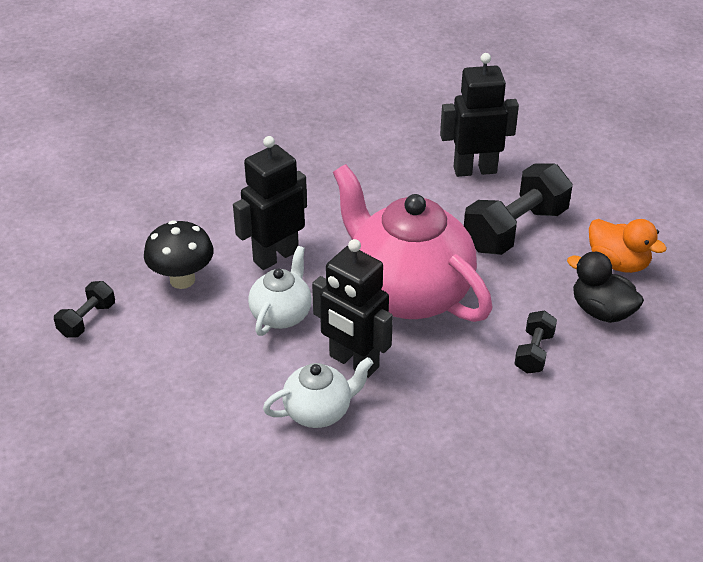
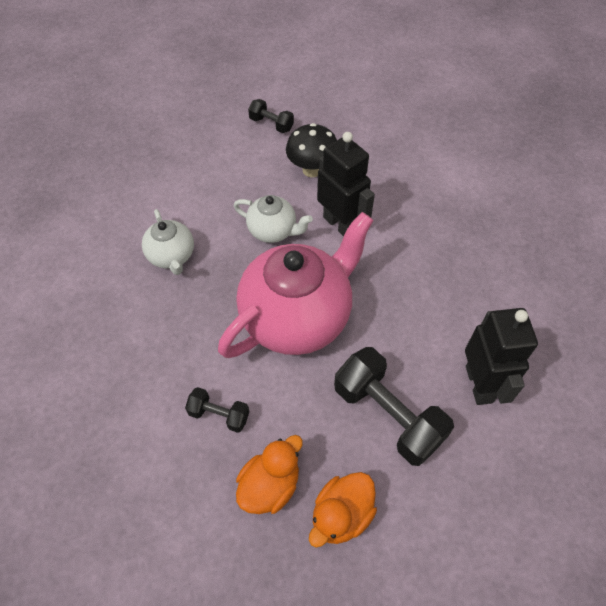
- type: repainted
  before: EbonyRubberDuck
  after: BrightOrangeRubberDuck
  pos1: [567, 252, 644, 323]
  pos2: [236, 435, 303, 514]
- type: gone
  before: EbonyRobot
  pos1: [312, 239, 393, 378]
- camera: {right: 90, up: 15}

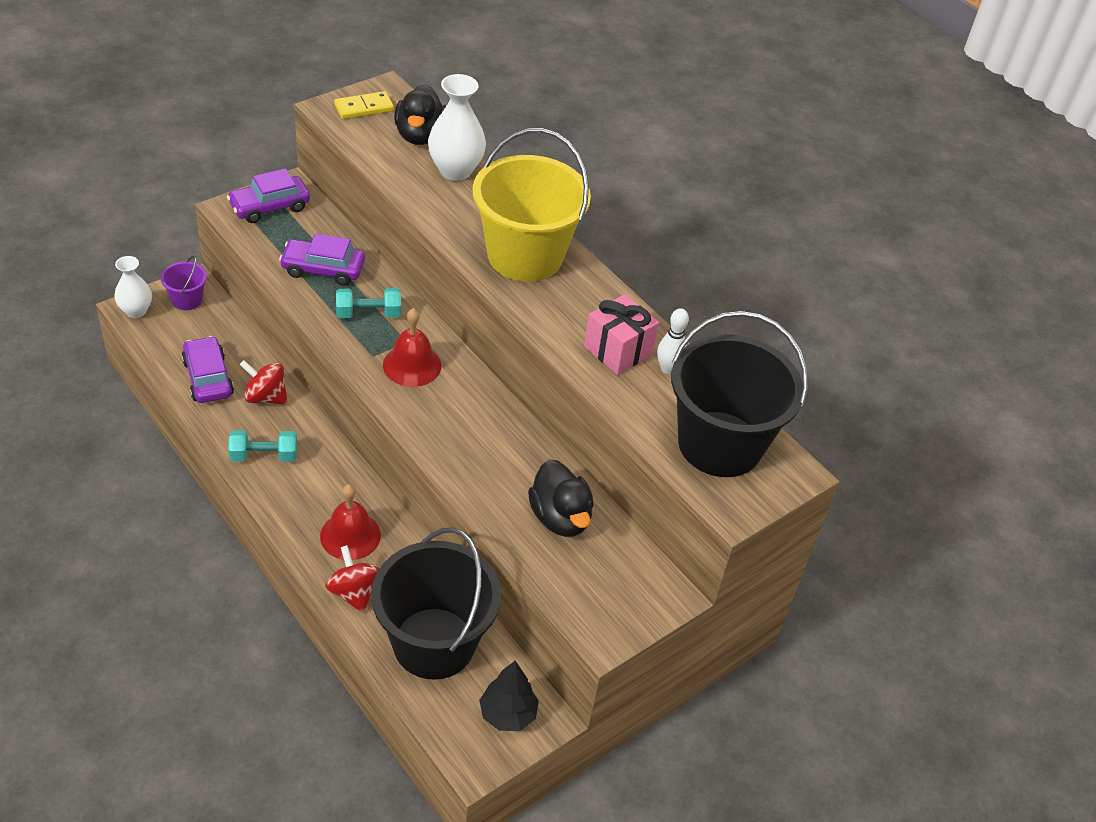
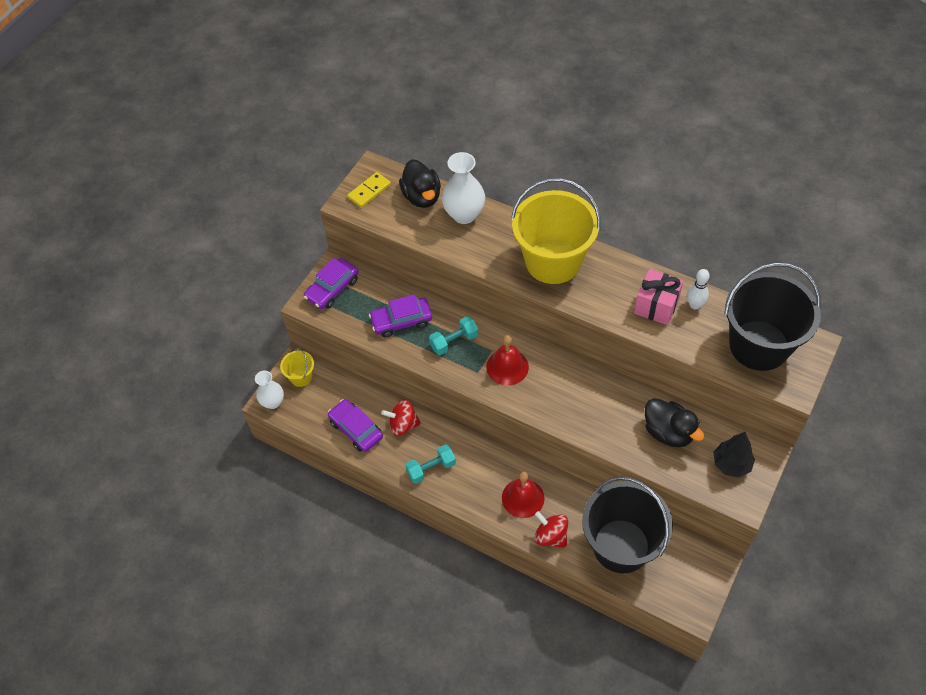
- type: repainted
  before: VioletBucket
  after: YellowBucket
  pos1: [161, 256, 207, 310]
  pos2: [280, 347, 314, 387]
- type: shifted
  before: EbonyFirTree
  pos1: [479, 661, 539, 731]
  pos2: [714, 432, 755, 478]
- camera: {right: -15, up: 10}

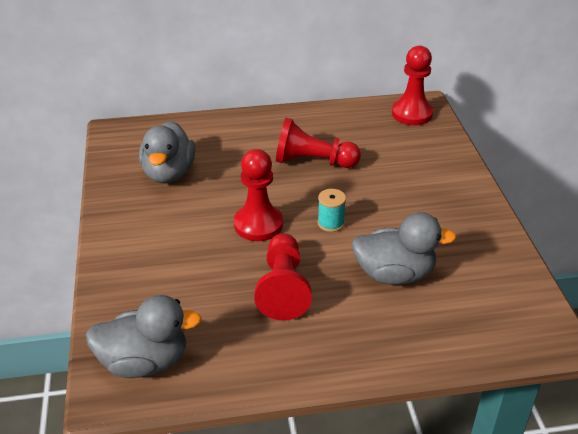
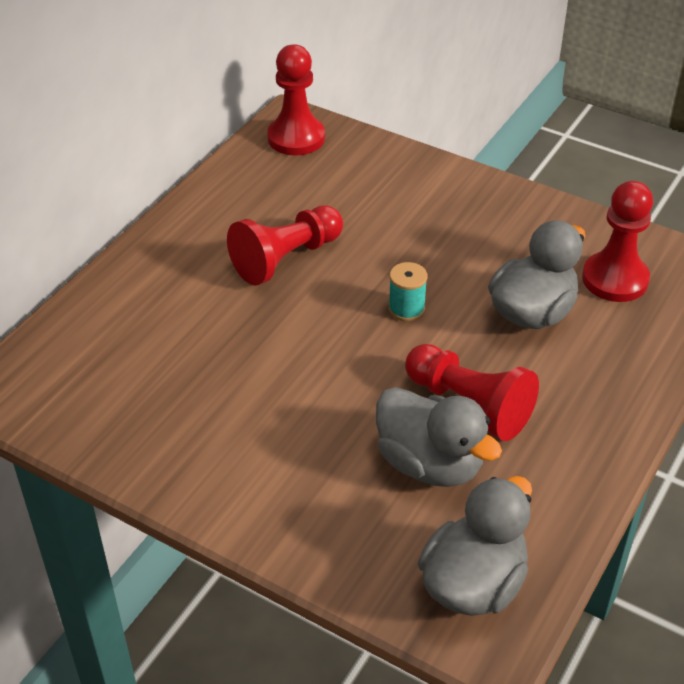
- type: shifted
  before: GrayRubberDuck
  pos1: [139, 121, 195, 183]
  pos2: [376, 387, 502, 487]
- type: shifted
  before: ScarletPawn
  pos1: [234, 149, 283, 241]
  pos2: [582, 181, 653, 302]
- camera: {right: -50, up: 5}

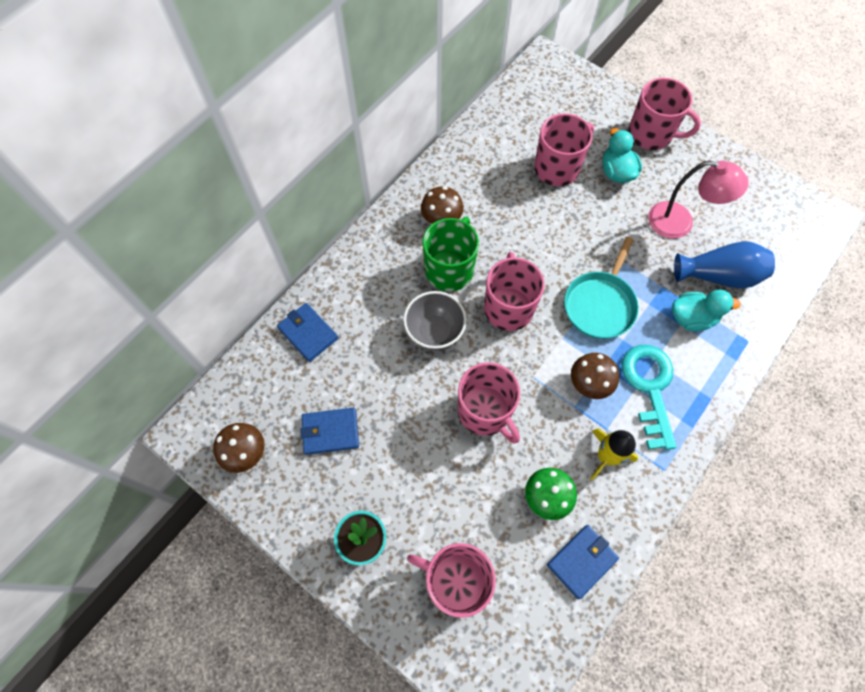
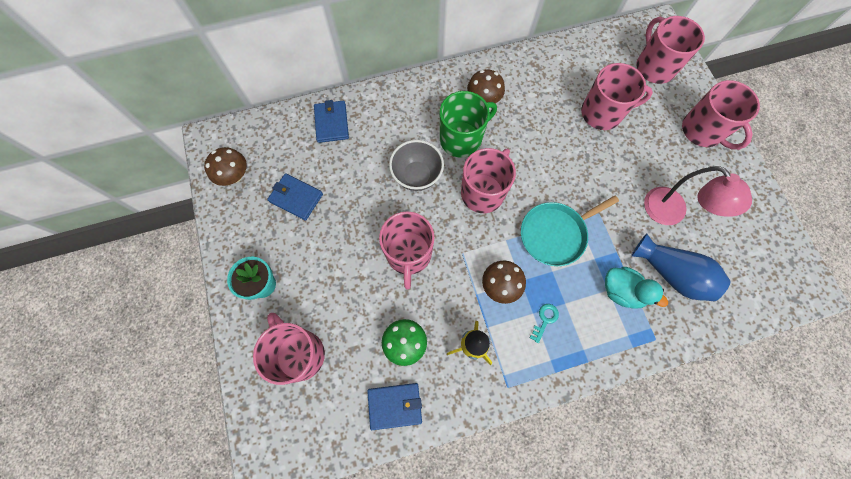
- type: scaled
  before: AquaLatchkey
  pos1: [621, 345, 676, 450]
  pos2: [530, 304, 559, 343]
  scale: 0.42
- type: new
  after: RosePinkCoffeeMug
  pos2: [636, 16, 705, 84]
- type: gone
  before: AquaRubberDuck
  pos1: [602, 128, 642, 183]
- camera: {right: 35, up: 5}

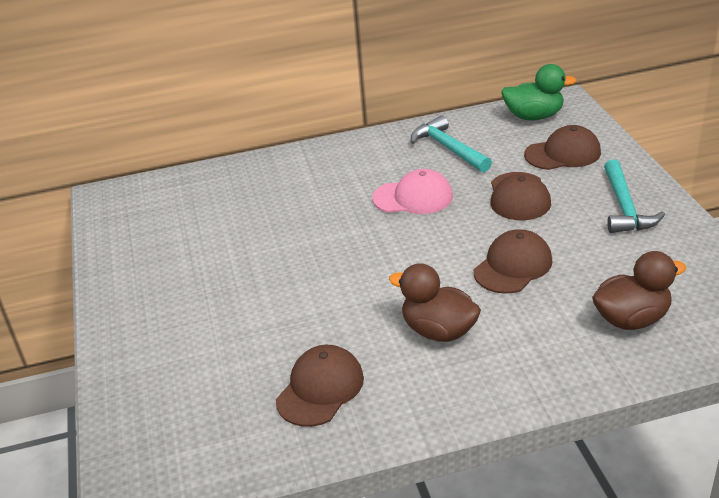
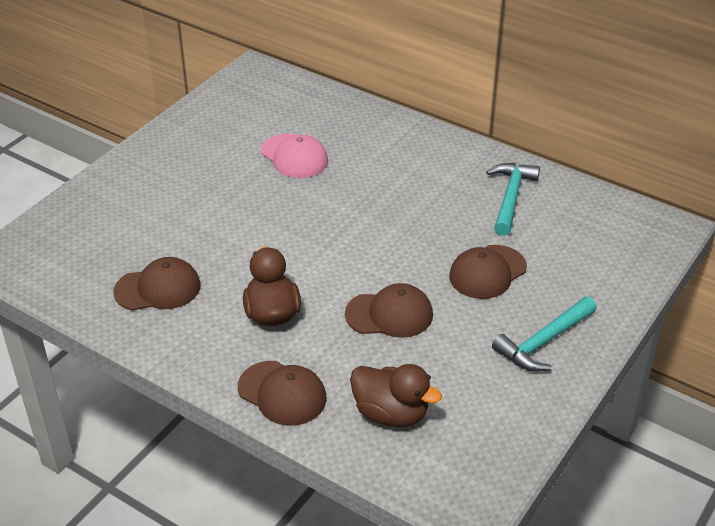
- type: shifted
  before: BrownBaseballCap
  pos1: [524, 125, 601, 170]
  pos2: [238, 361, 326, 426]
- type: shifted
  before: RosePinkBaseballCap
  pos1: [372, 169, 453, 214]
  pos2: [261, 134, 328, 178]
- type: gone
  before: GreenRubberDuck
  pos1: [501, 64, 577, 120]
- camera: {right: 45, up: 5}

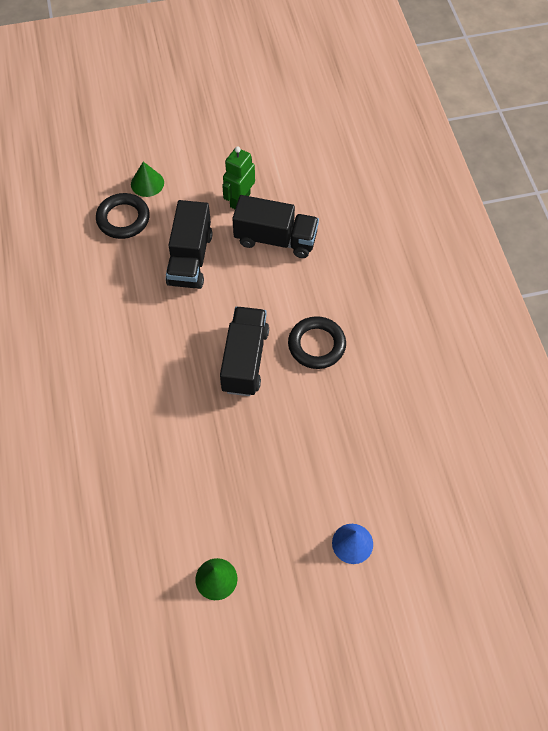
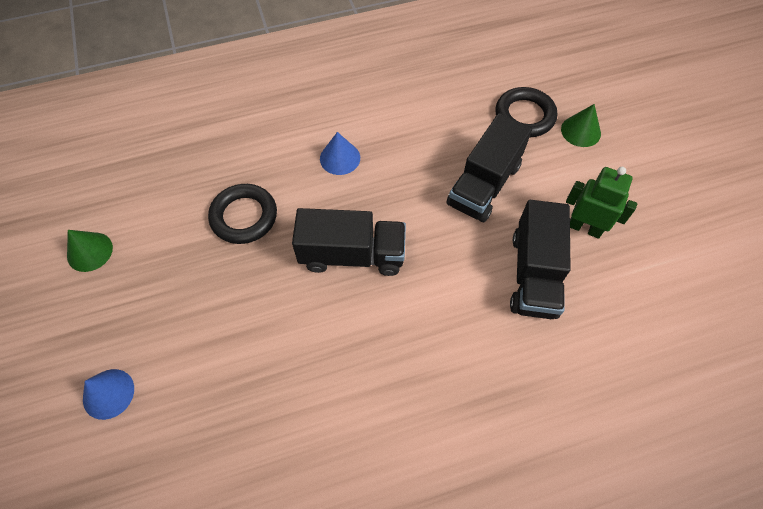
- type: shifted
  before: EbonyHoop
  pos1: [288, 316, 346, 369]
  pos2: [208, 184, 277, 244]
- type: new
  after: CobaltSolidCone
  pos2: [320, 132, 360, 175]
- type: rotated
  before: EbonyTruck
  pos1: [166, 200, 213, 289]
  pos2: [447, 113, 532, 222]
  turn: -60
- camera: {right: 85, up: 0}

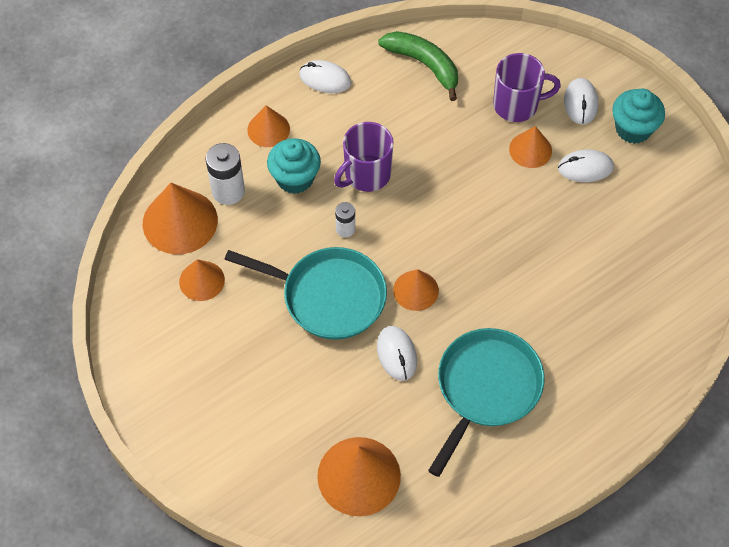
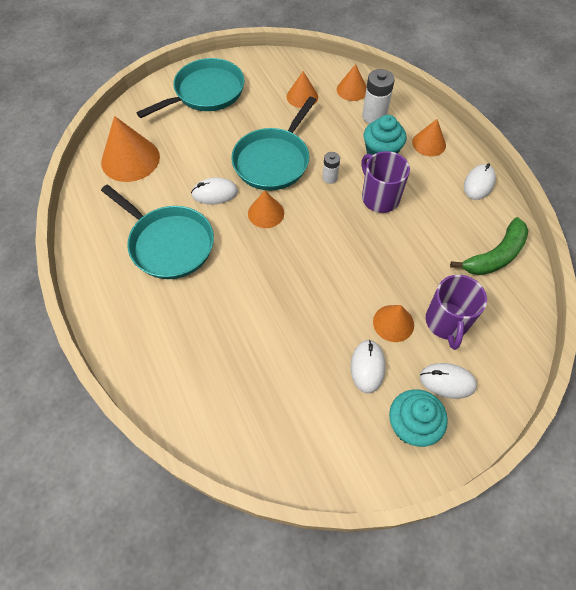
- type: new
  after: AquaPan
  pos2: [136, 58, 244, 118]
- type: scaled
  before: BrightOrangeSolidCone
  pos1: [143, 183, 218, 254]
  pos2: [337, 64, 367, 101]
  scale: 0.59
- camera: {right: 100, up: 0}

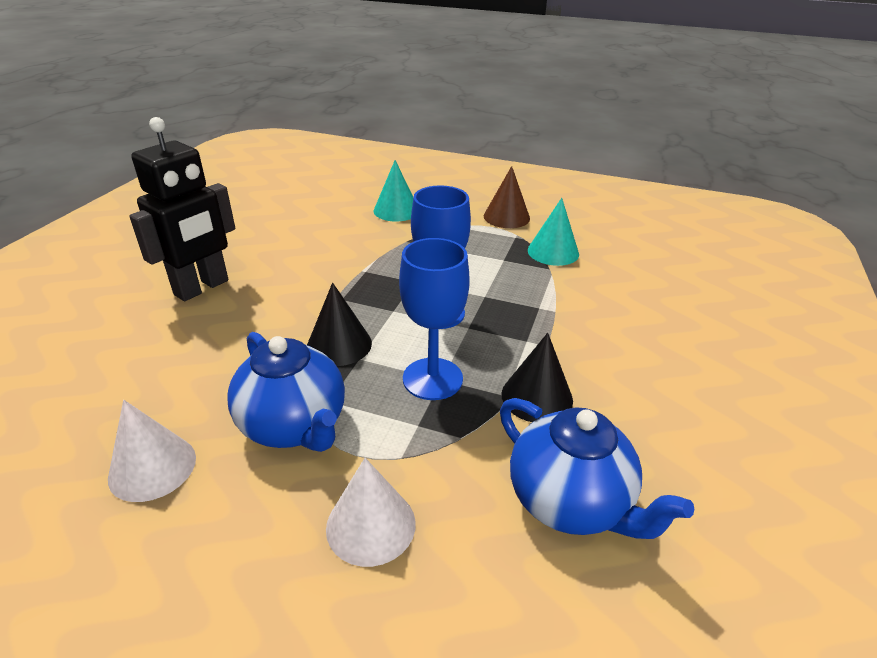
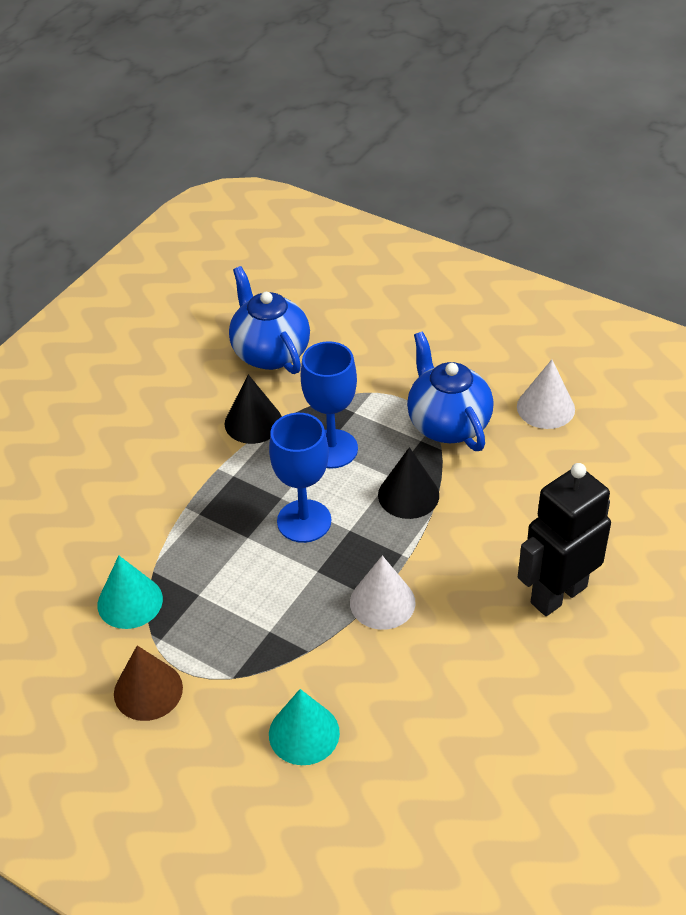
- type: shifted
  before: WhiteSolidCone
  pos1: [326, 458, 416, 567]
  pos2: [350, 556, 416, 630]
- camera: {right: -165, up: 10}

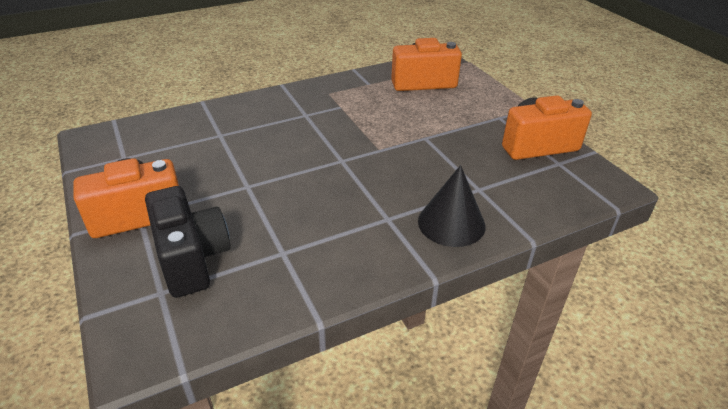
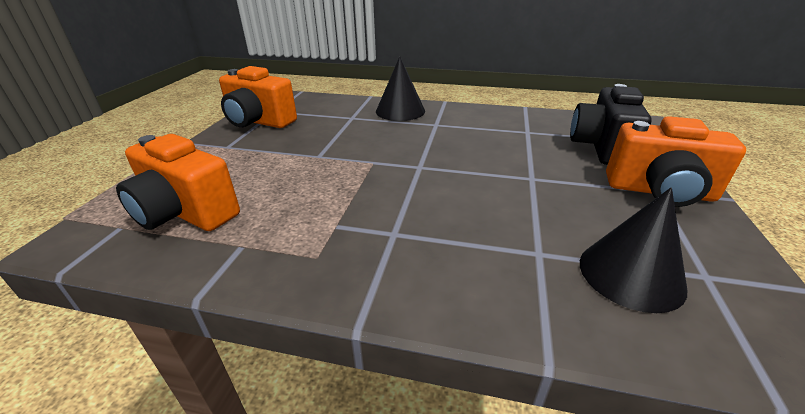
- type: new
  after: EbonySolidCone
  pos2: [580, 187, 687, 313]
- camera: {right: -140, up: -5}

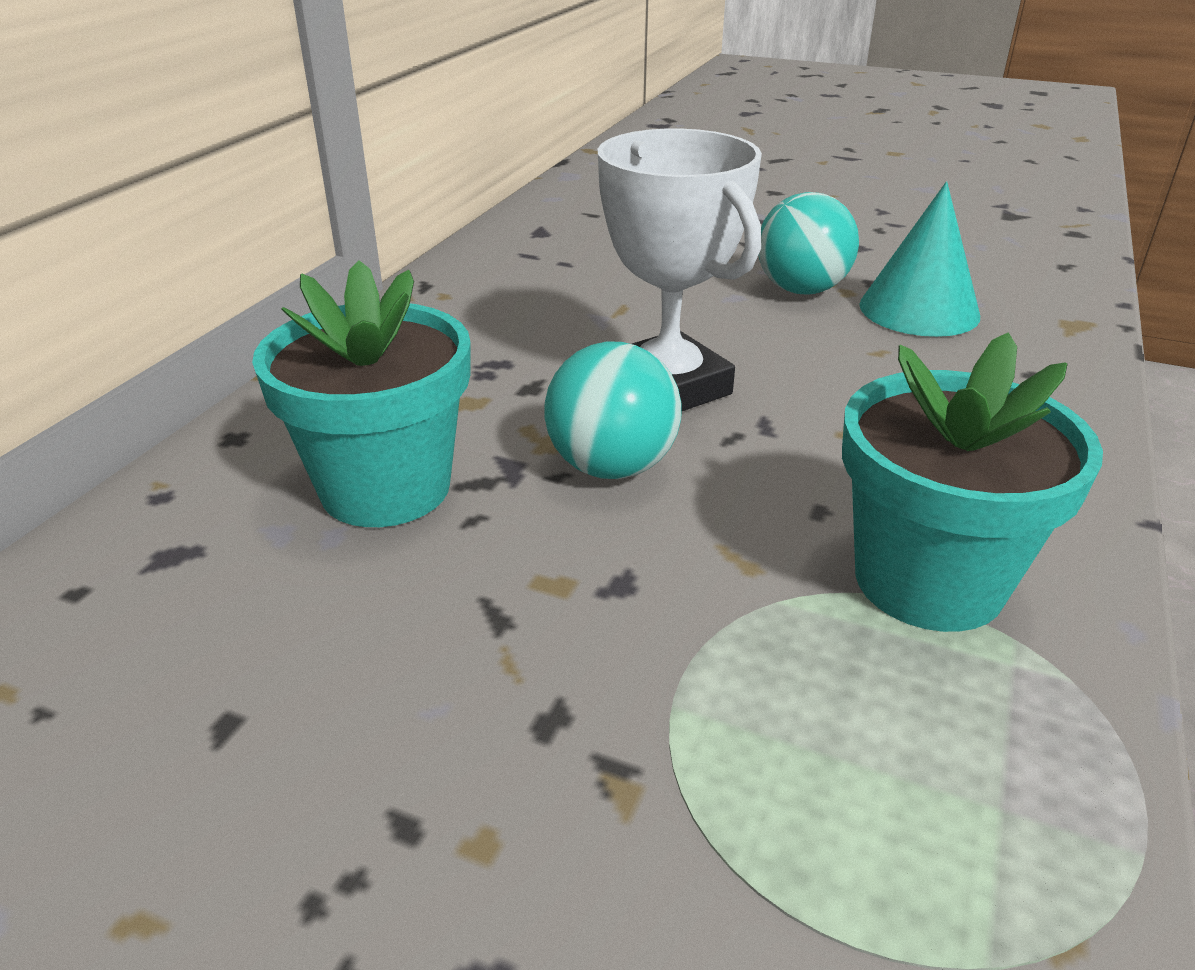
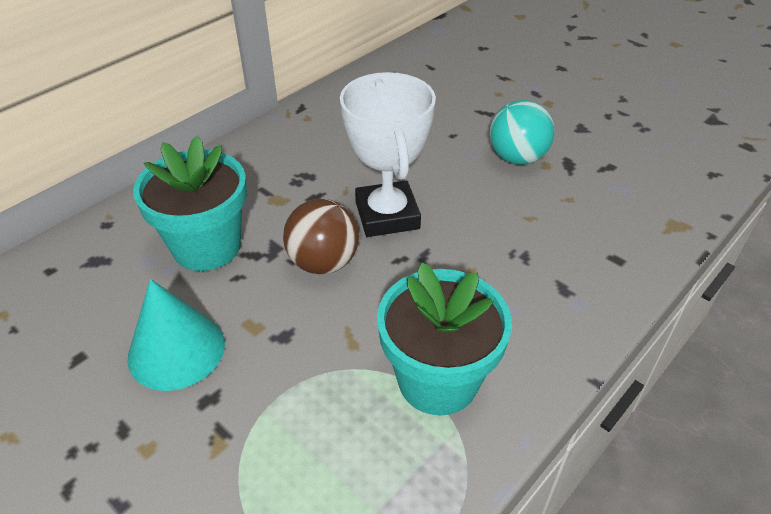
- type: shifted
  before: AquaSolidCone
  pos1: [859, 182, 980, 337]
  pos2: [127, 279, 225, 391]
- type: repainted
  before: AquaBall
  after: BrownBall
  pos1: [545, 342, 682, 479]
  pos2: [283, 199, 359, 274]
- camera: {right: 20, up: 10}

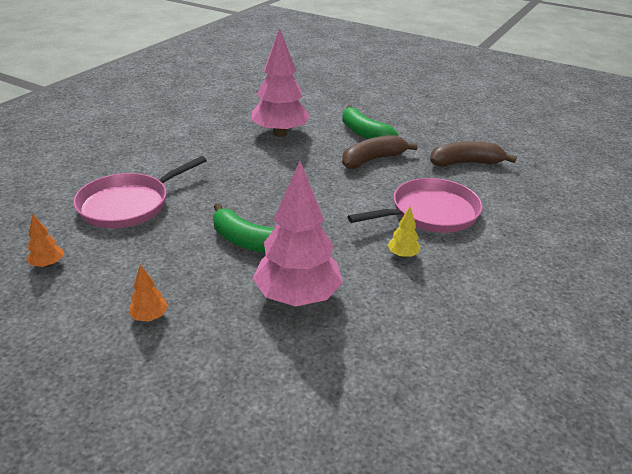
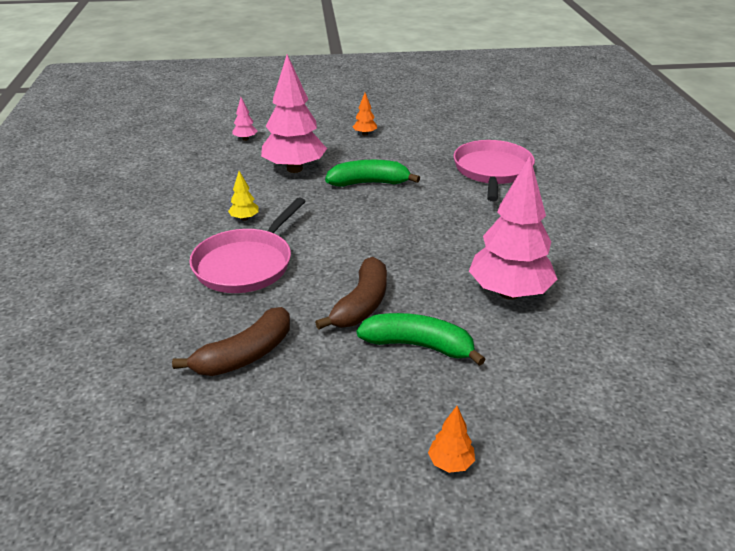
- type: new
  after: RosePinkFirTree
  pos2: [232, 97, 257, 141]
- type: shifted
  before: BrightOrangeFirTree
  pos1: [26, 214, 63, 267]
  pos2: [428, 406, 475, 473]
- camera: {right: 145, up: 0}

